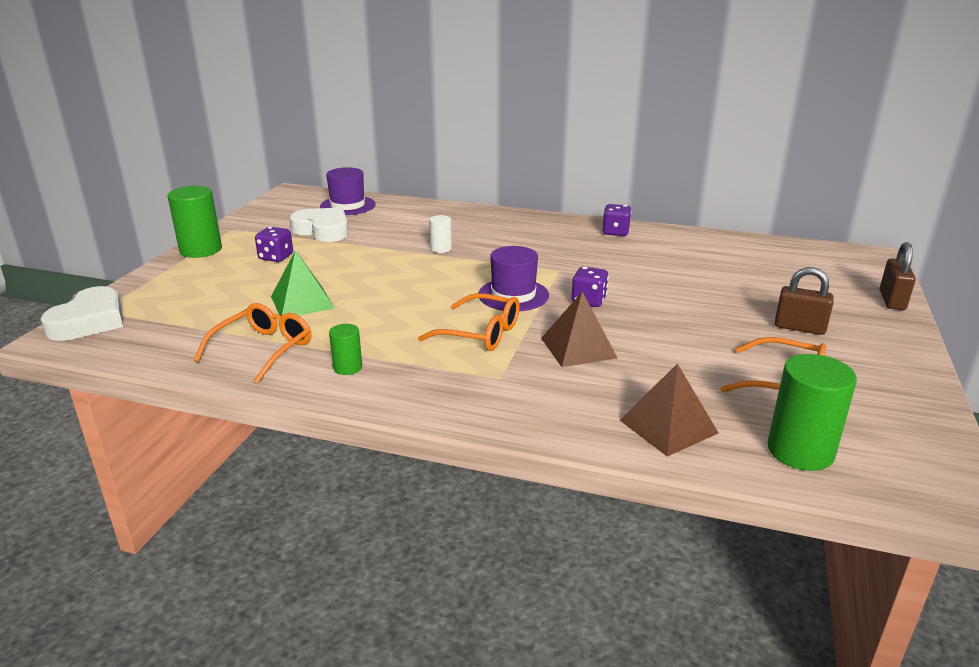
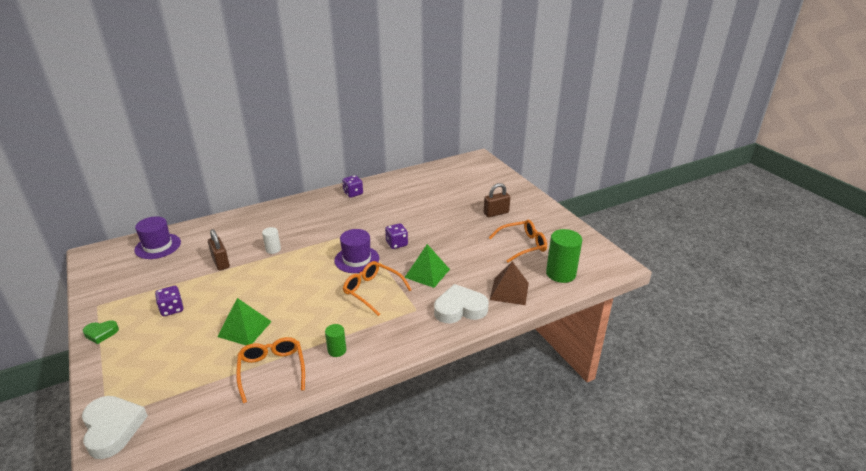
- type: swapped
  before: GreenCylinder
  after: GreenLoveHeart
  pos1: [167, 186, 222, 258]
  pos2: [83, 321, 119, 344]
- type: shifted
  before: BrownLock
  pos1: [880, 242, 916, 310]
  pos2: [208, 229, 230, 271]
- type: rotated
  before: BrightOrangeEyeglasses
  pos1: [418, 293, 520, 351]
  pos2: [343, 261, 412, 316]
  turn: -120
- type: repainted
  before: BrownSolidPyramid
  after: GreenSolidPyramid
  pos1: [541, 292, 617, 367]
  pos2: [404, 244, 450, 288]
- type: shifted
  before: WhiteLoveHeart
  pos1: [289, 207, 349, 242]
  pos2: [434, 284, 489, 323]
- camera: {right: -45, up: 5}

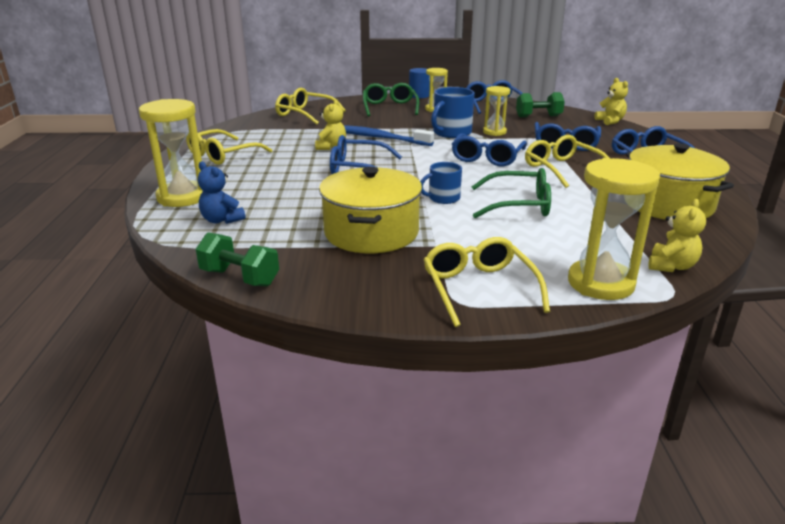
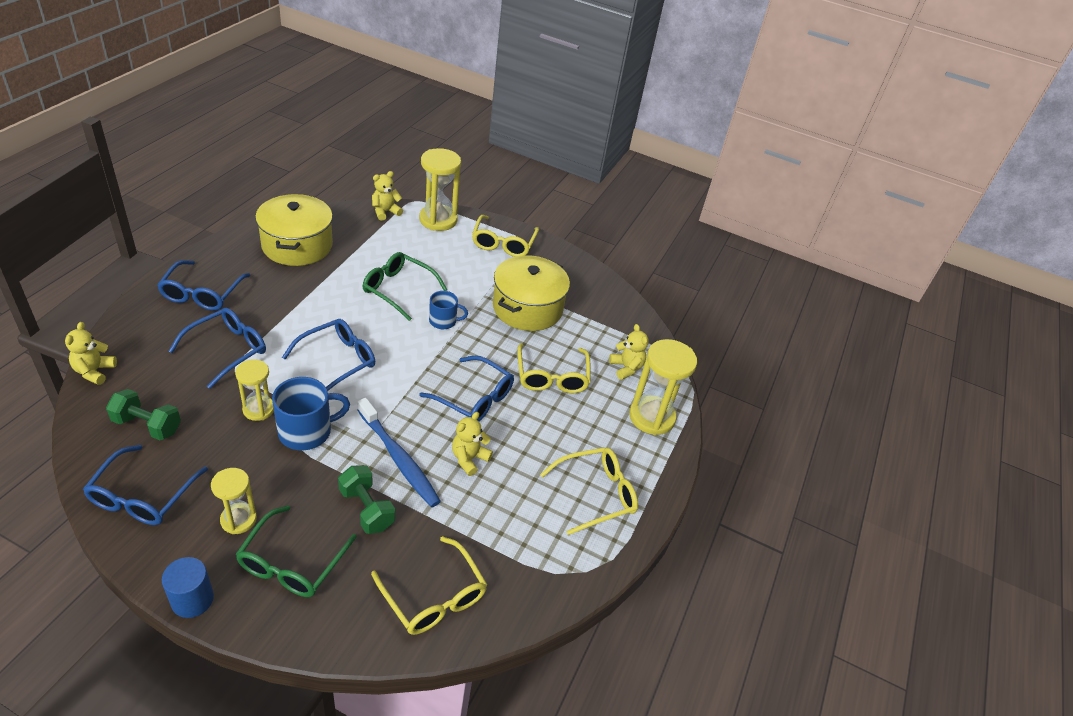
- type: shifted
  before: GreenHandWeight
  pos1: [196, 232, 279, 286]
  pos2: [338, 465, 395, 534]
- type: shifted
  before: YellowEyeglasses
  pos1: [525, 135, 609, 188]
  pos2: [517, 343, 591, 393]
- type: repainted
  before: CobaltStuffedBear
  after: YellowStuffedBear
  pos1: [198, 161, 245, 224]
  pos2: [609, 324, 649, 380]
- camera: {right: -160, up: 15}

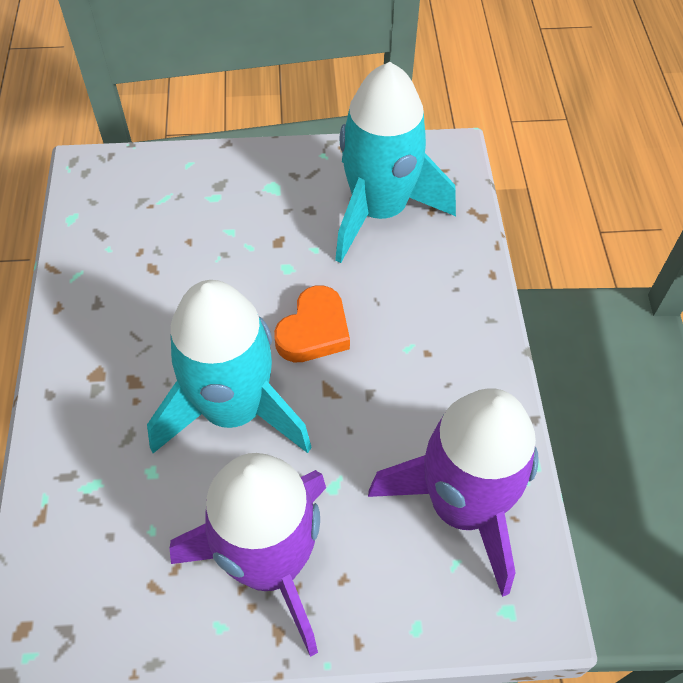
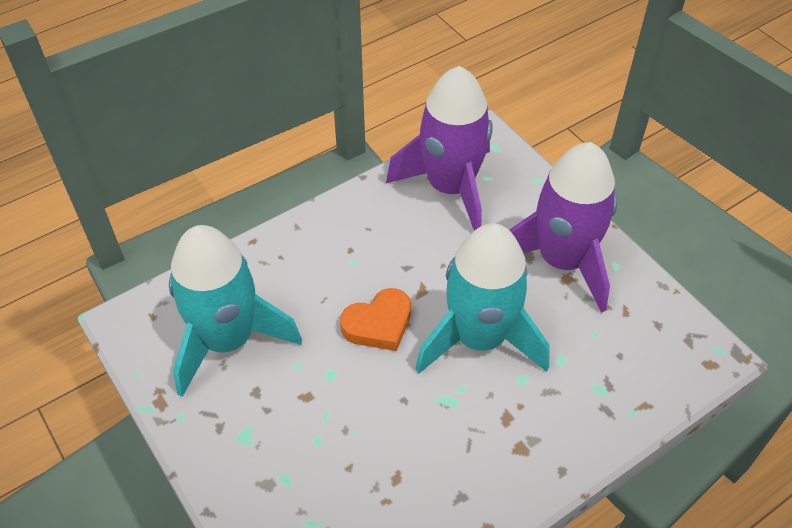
- type: rotated
  before: BrightOrangeLoveHeart
  pos1: [274, 285, 350, 362]
  pos2: [340, 288, 411, 351]
  turn: 150
- camera: {right: -120, up: -5}

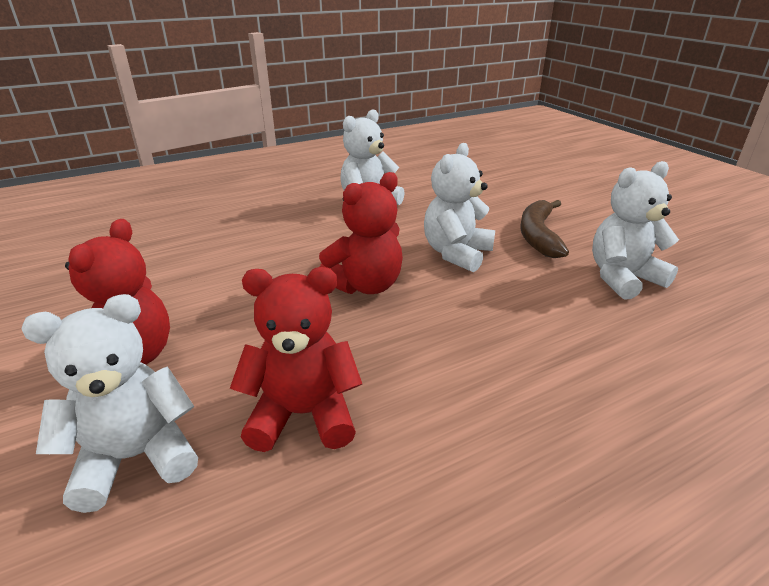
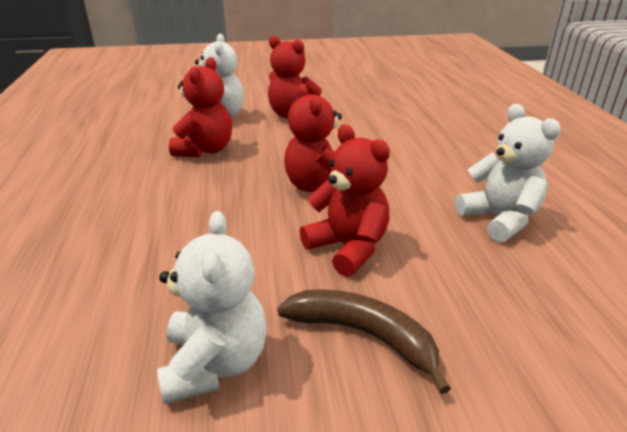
- type: repainted
  before: WhiteStuffedBear
  after: ScarletStuffedBear
  pos1: [424, 143, 495, 272]
  pos2: [299, 125, 390, 277]
- camera: {right: 110, up: 0}

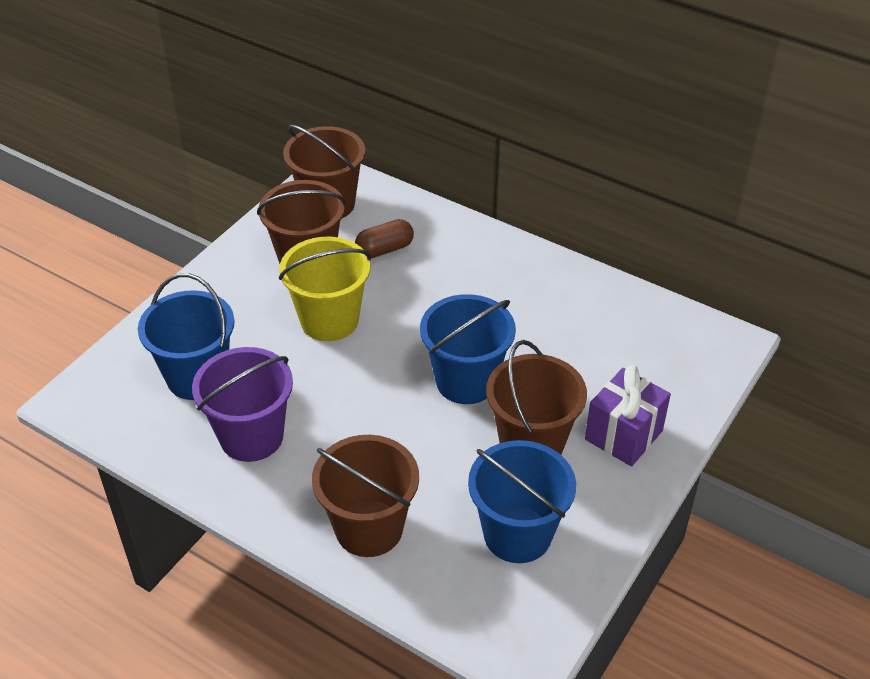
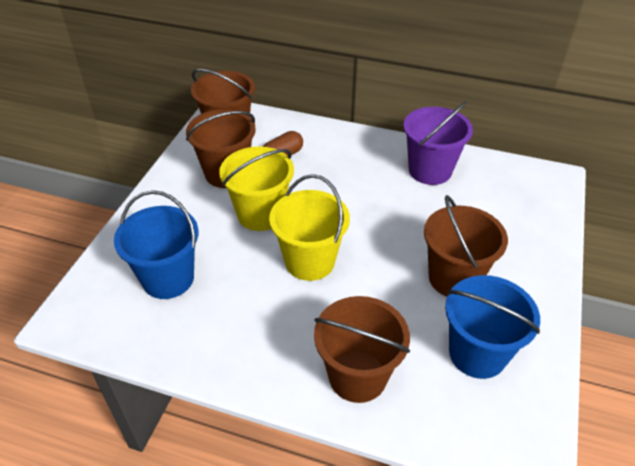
- type: new
  after: YellowBucket
  pos2: [269, 174, 350, 281]
- type: shifted
  before: VioletBucket
  pos1: [192, 347, 293, 462]
  pos2: [403, 101, 473, 185]
- type: gone
  before: CobaltBucket
  pos1: [420, 294, 516, 404]
- type: gone
  before: VioletWrappedGift
  pos1: [585, 365, 671, 466]
- camera: {right: -15, up: 0}

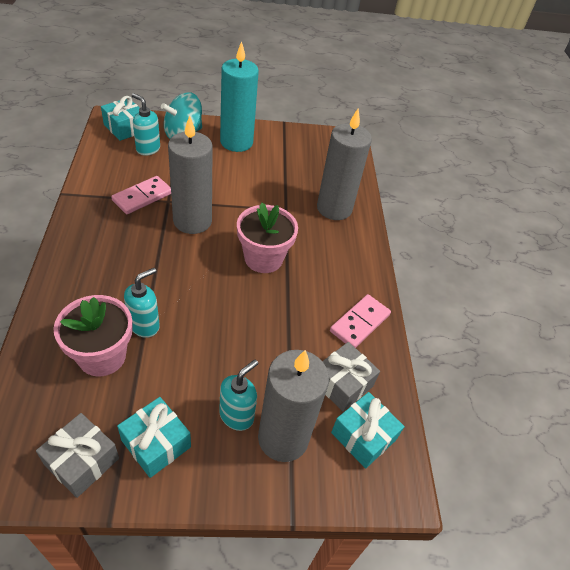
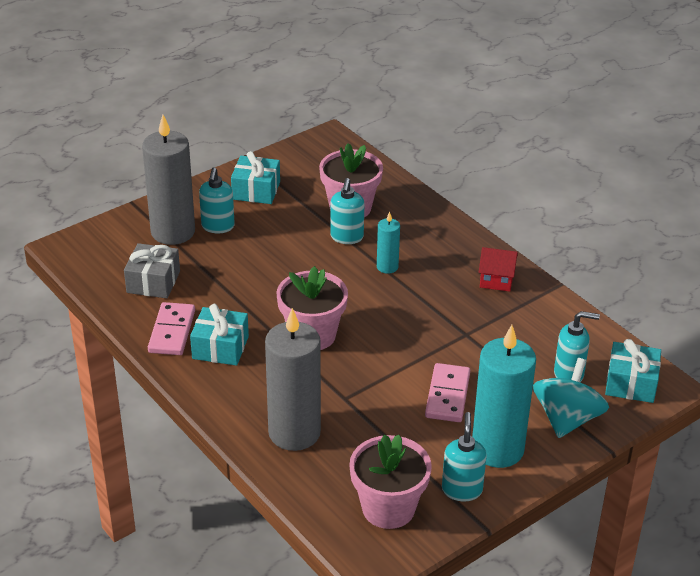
- type: shifted
  before: AquaWrappedGift
  pos1: [331, 392, 405, 468]
  pos2: [190, 304, 249, 366]
- type: new
  after: RosePinkPottedPlant
  pos2: [349, 434, 432, 529]
- type: new
  after: AquaCandle
  pos2: [377, 211, 400, 274]
- type: shifted
  before: RosePinkDomino
  pos1: [111, 176, 171, 214]
  pos2: [425, 363, 470, 422]
- type: new
  after: AquaPumpBottle
  pos2: [442, 412, 487, 501]
- type: new
  after: ScarletHouse
  pos2: [479, 247, 518, 292]
- type: gone
  before: GrayWrappedGift
  pos1: [36, 413, 119, 498]
- type: gone
  before: GrayCandle
  pos1: [168, 115, 213, 234]
- camera: {right: 150, up: -10}

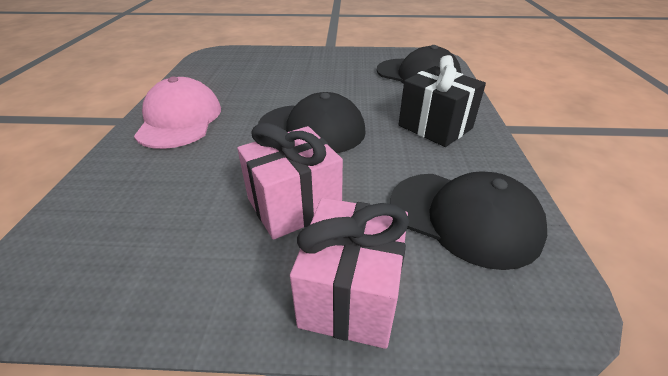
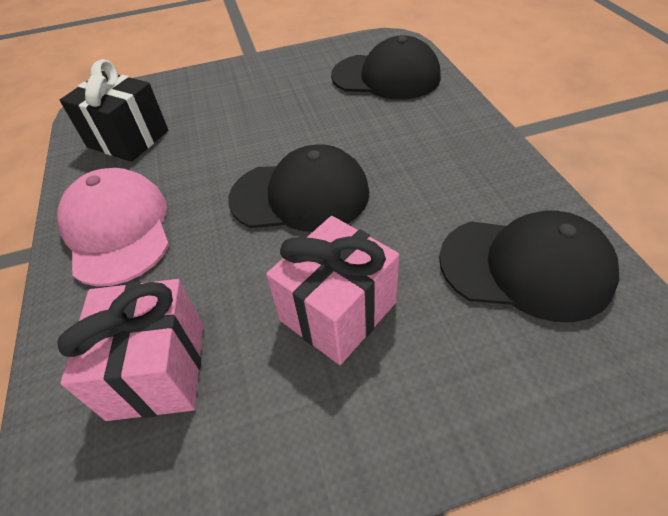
- type: shifted
  before: RosePinkWrappedGift
  pos1: [290, 198, 409, 349]
  pos2: [57, 279, 203, 421]
- type: shifted
  before: EbonyWrappedGift
  pos1: [399, 55, 486, 147]
  pos2: [60, 59, 168, 162]
- camera: {right: -15, up: 10}

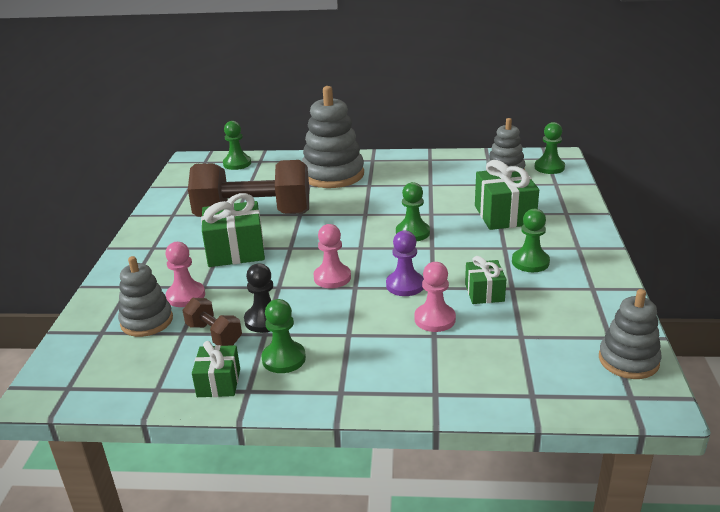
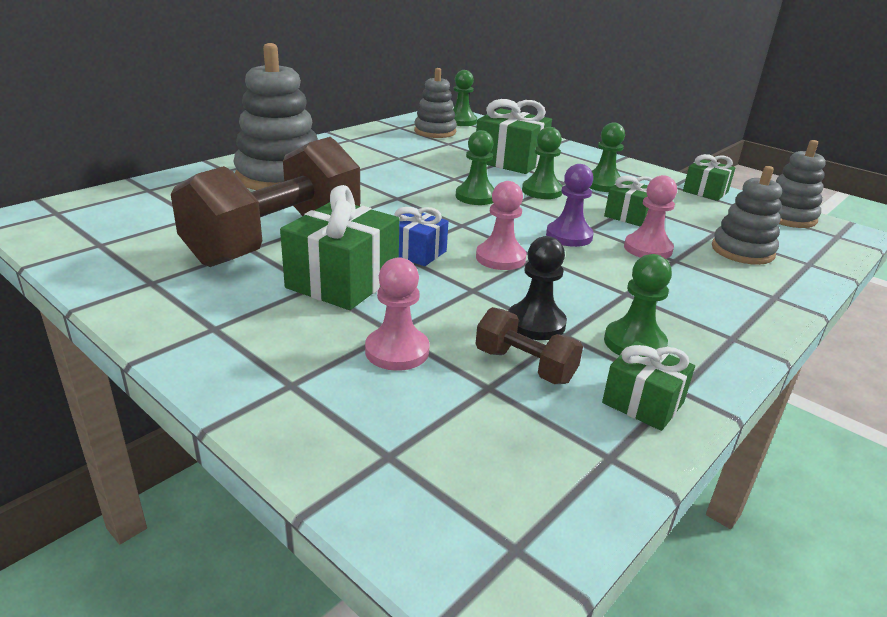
- type: new
  after: CobaltWrappedGift
  pos2: [394, 207, 448, 266]
- type: rotated
  before: BrownHandWeight
  pos1: [182, 298, 242, 346]
  pos2: [476, 307, 583, 384]
  turn: 45
- type: shifted
  before: GreenPawn
  pos1: [223, 121, 251, 170]
  pos2: [522, 127, 563, 199]
- type: new
  after: GreenWrappedGift
  pos2: [683, 154, 735, 201]
- type: shifted
  before: GrayRingStacker
  pos1: [118, 256, 173, 337]
  pos2: [712, 166, 782, 265]
- camera: {right: -55, up: 0}

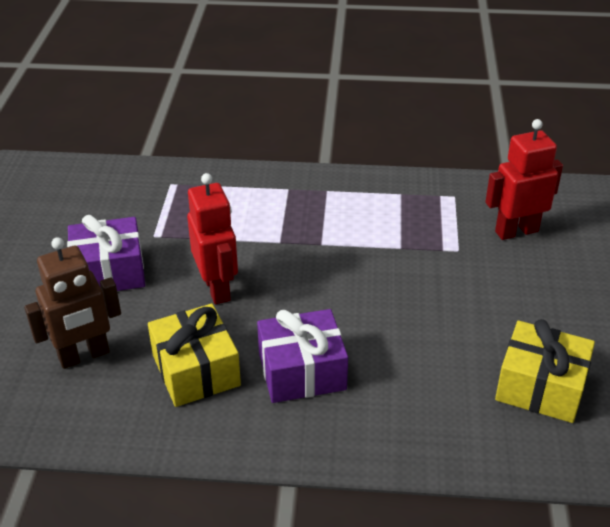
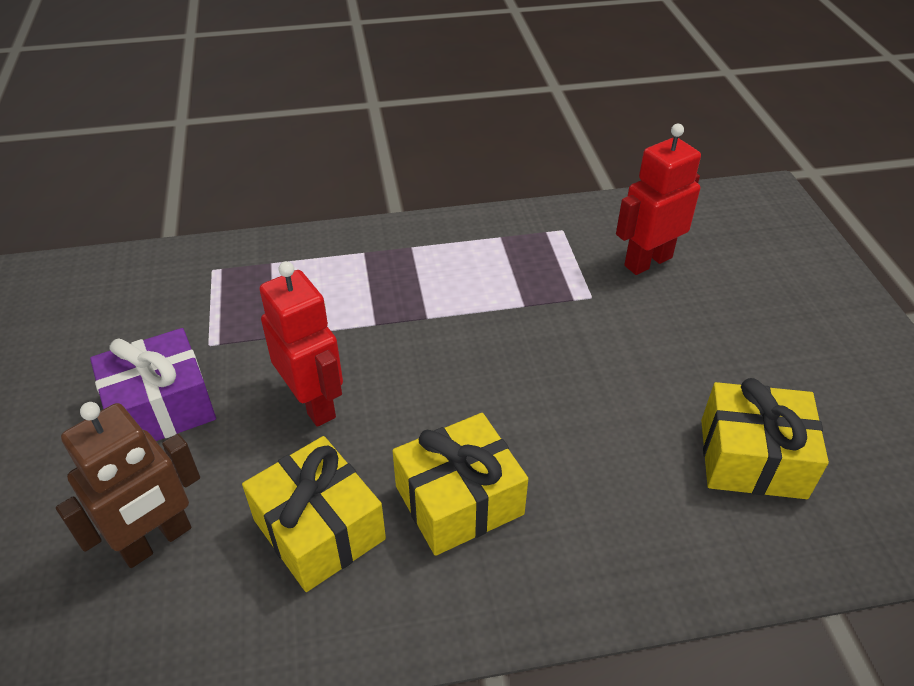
- type: repainted
  before: VioletWrappedGift
  after: YellowWrappedGift
  pos1: [257, 309, 348, 403]
  pos2: [392, 413, 528, 556]
- camera: {right: -15, up: 5}

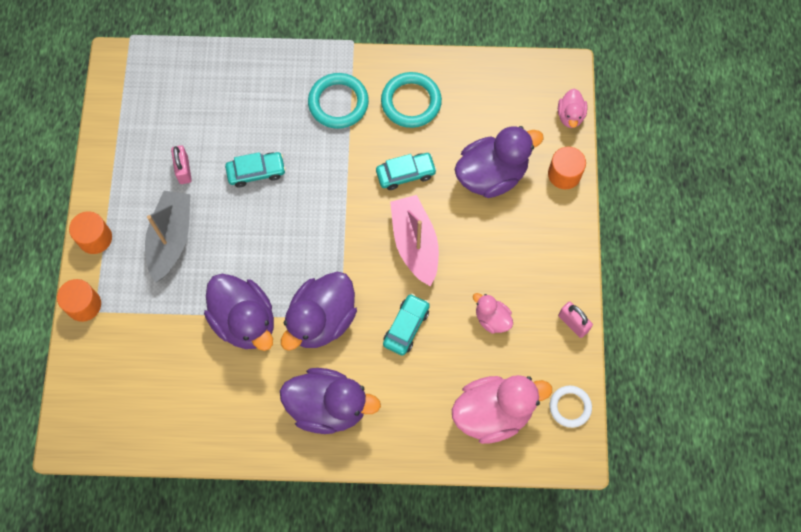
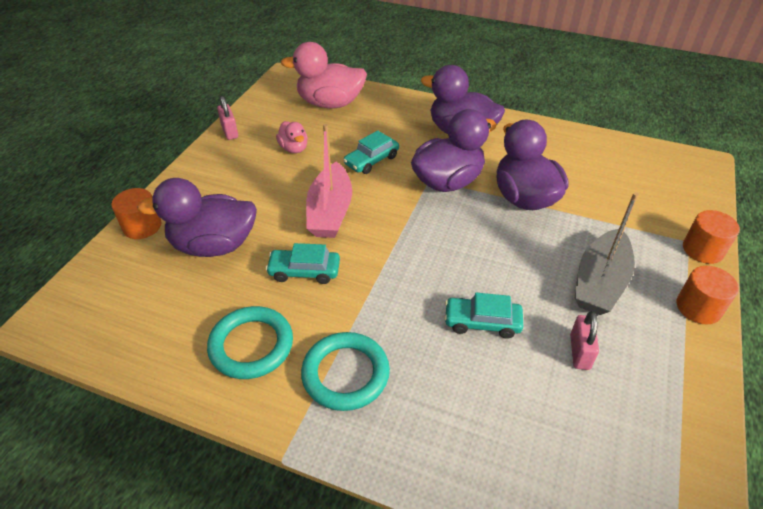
- type: gone
  before: WhiteHoop
  pos1: [550, 385, 592, 428]
- type: gone
  before: RosePinkRubberDuck
  pos1: [558, 88, 587, 128]
- camera: {right: -160, up: -25}

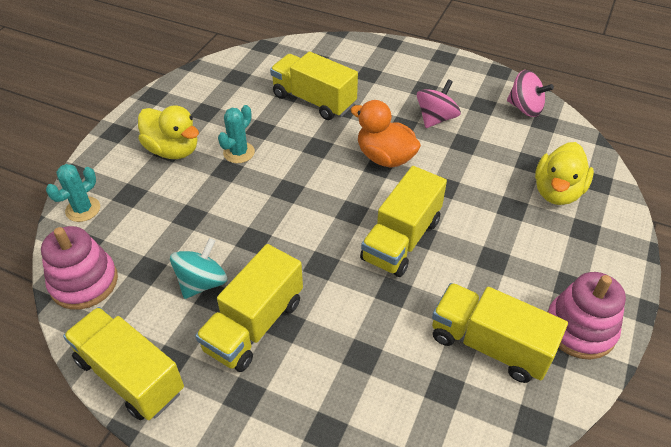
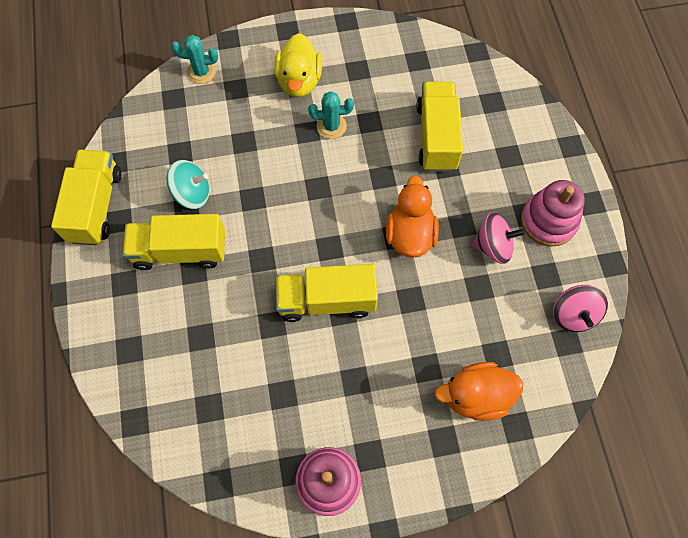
- type: repainted
  before: YellowRubberDuck
  after: BrightOrangeRubberDuck
  pos1: [535, 142, 594, 205]
  pos2: [435, 362, 523, 421]
- type: shifted
  before: RosePinkRingStacker
  pos1: [41, 226, 118, 310]
  pos2: [521, 180, 585, 247]
- type: gone
  before: YellowTruck
  pos1: [432, 283, 568, 383]
- camera: {right: 55, up: 20}

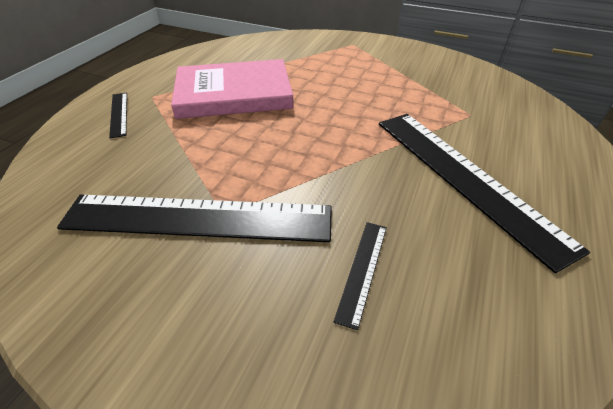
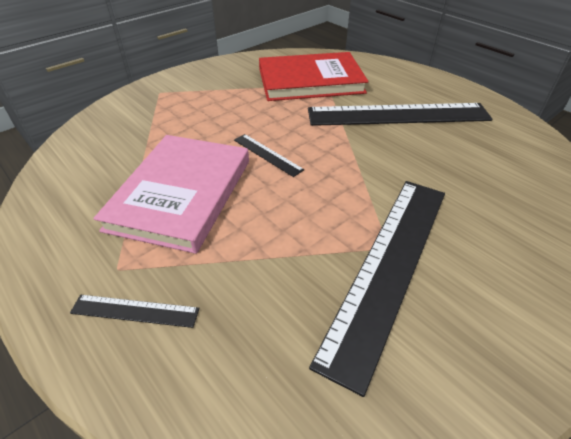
- type: shifted
  before: EbonyRuler
  pos1: [334, 222, 387, 330]
  pos2: [234, 134, 304, 177]
- type: new
  after: ScarletHardback
  pos2: [259, 52, 369, 101]
- camera: {right: -65, up: 0}

